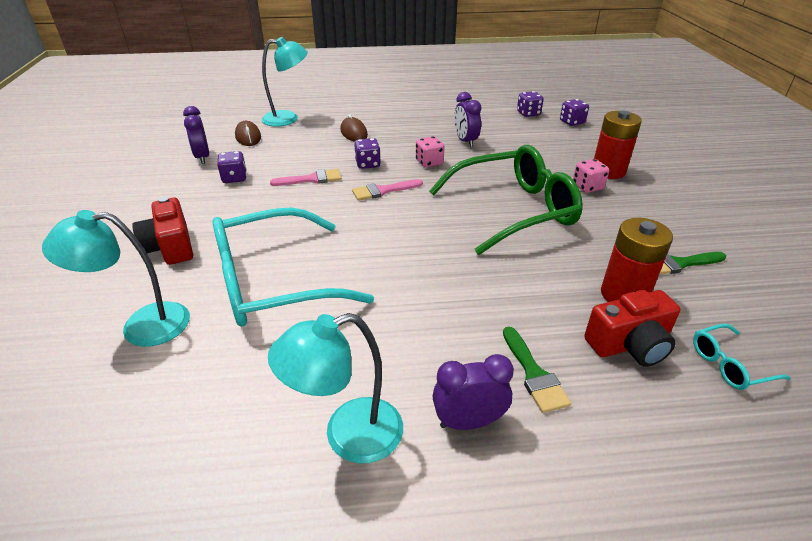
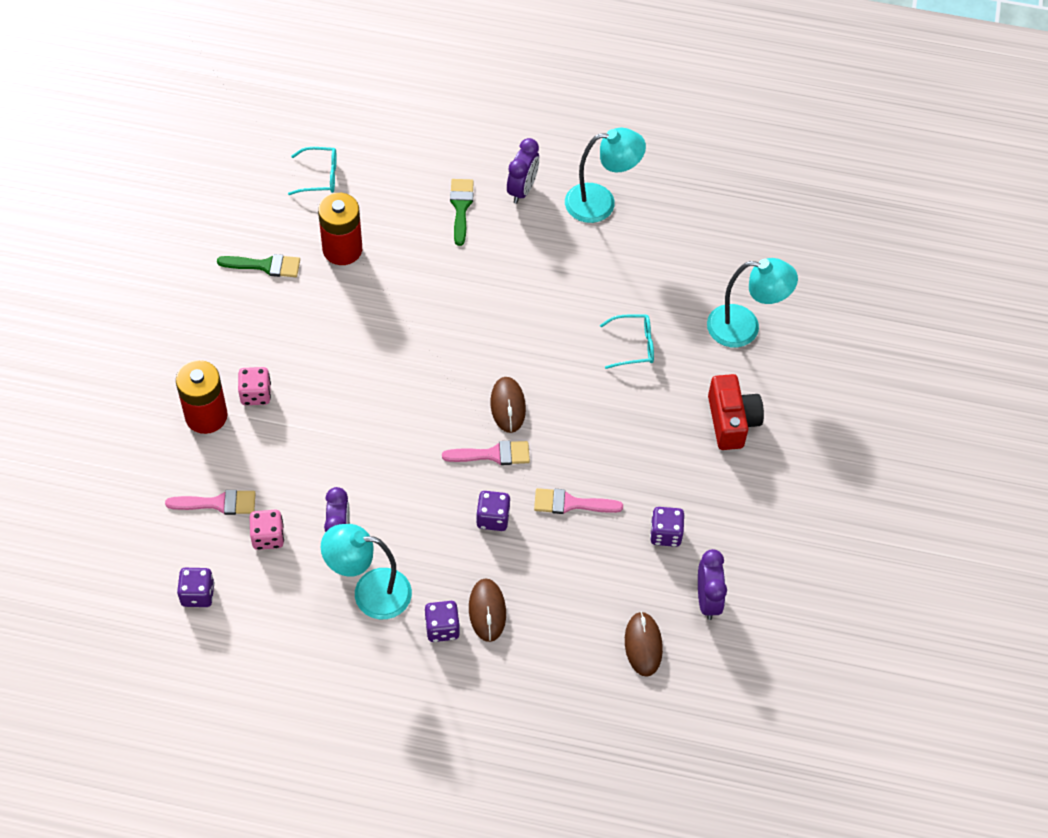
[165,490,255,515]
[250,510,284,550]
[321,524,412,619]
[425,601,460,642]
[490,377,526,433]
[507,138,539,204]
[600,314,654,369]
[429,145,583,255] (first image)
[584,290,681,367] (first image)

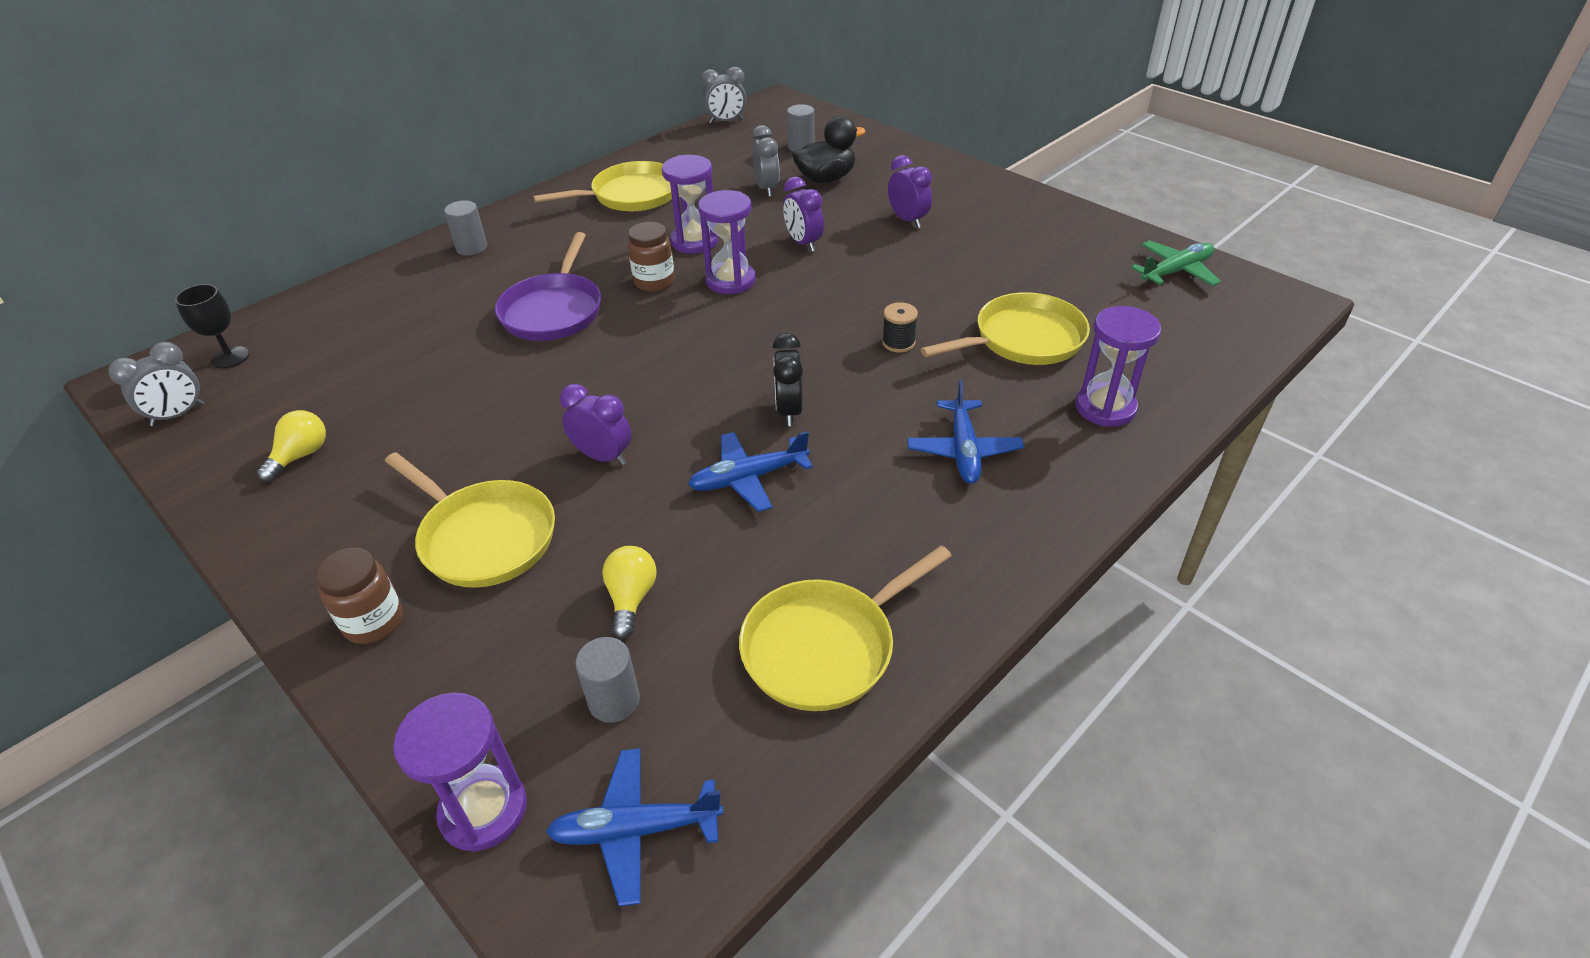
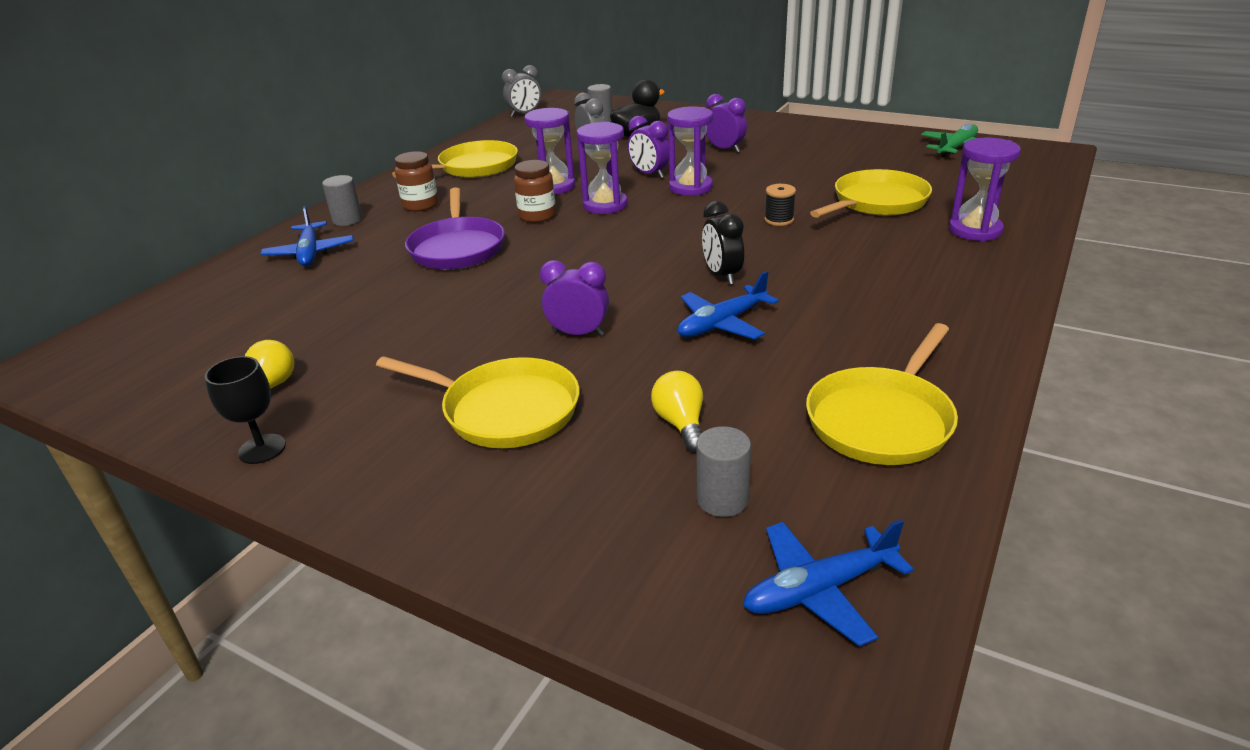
[205,356,286,464]
[261,206,353,266]
[395,151,438,212]
[667,106,713,196]
[109,342,204,426] (first image)

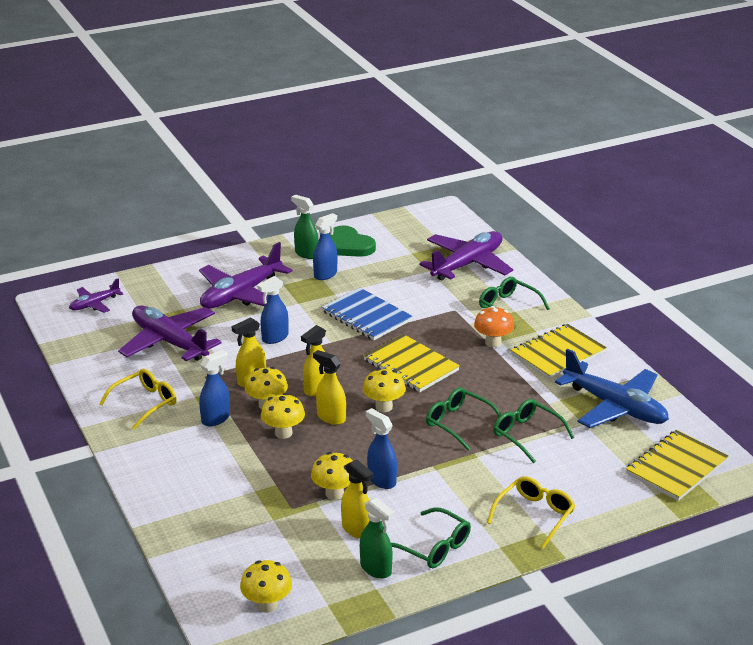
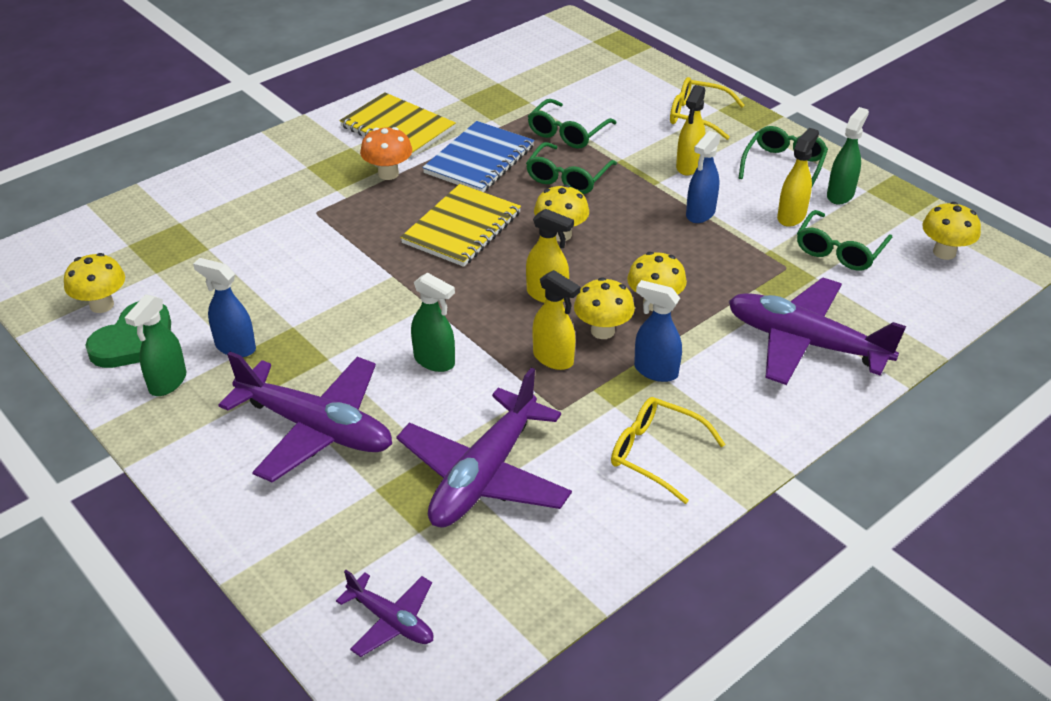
[64,253,125,313]
[411,273,455,372]
[422,121,534,192]
[676,85,706,175]
[729,277,906,385]
[797,210,892,271]
[555,349,669,428] (first image)
[626,430,729,501] (first image)

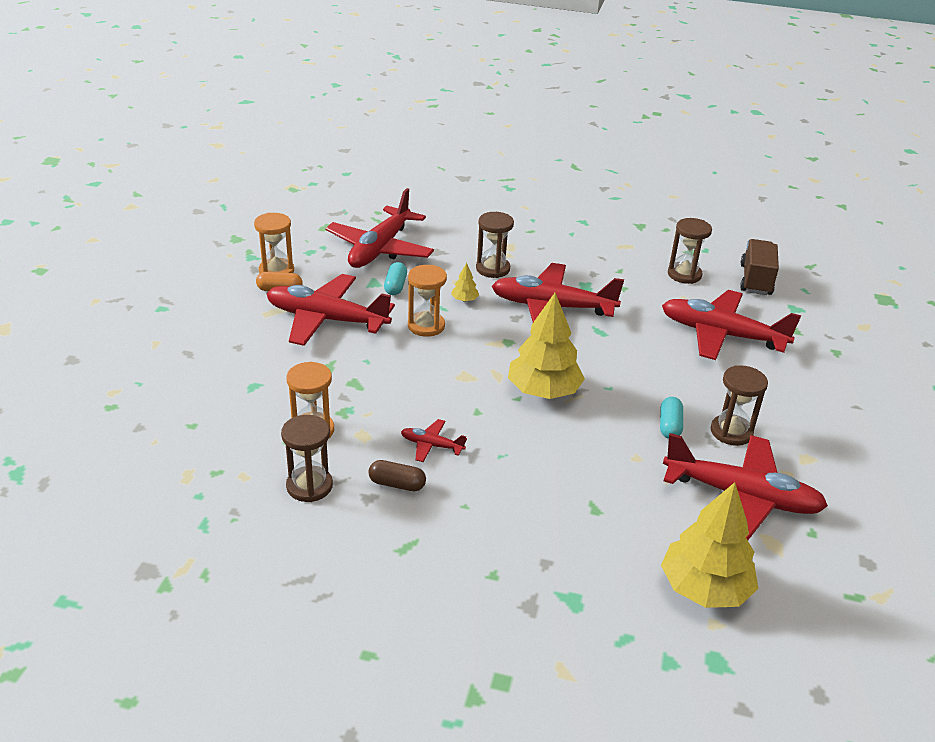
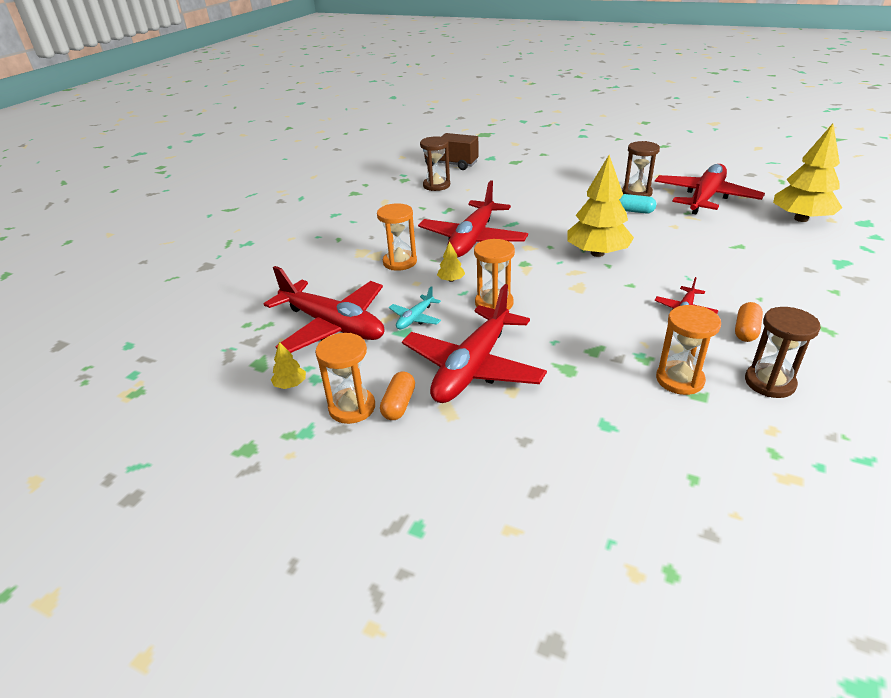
[271,342,306,389]
[377,203,417,271]
[389,286,441,329]
[735,302,763,342]
[662,290,801,360] (first image)

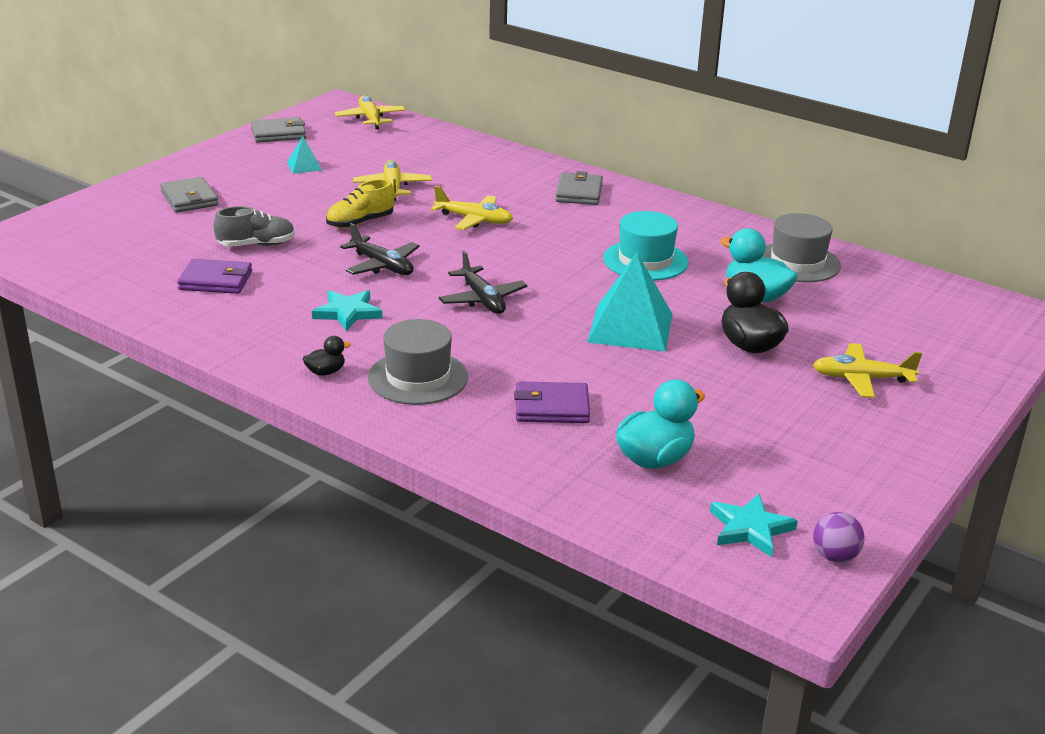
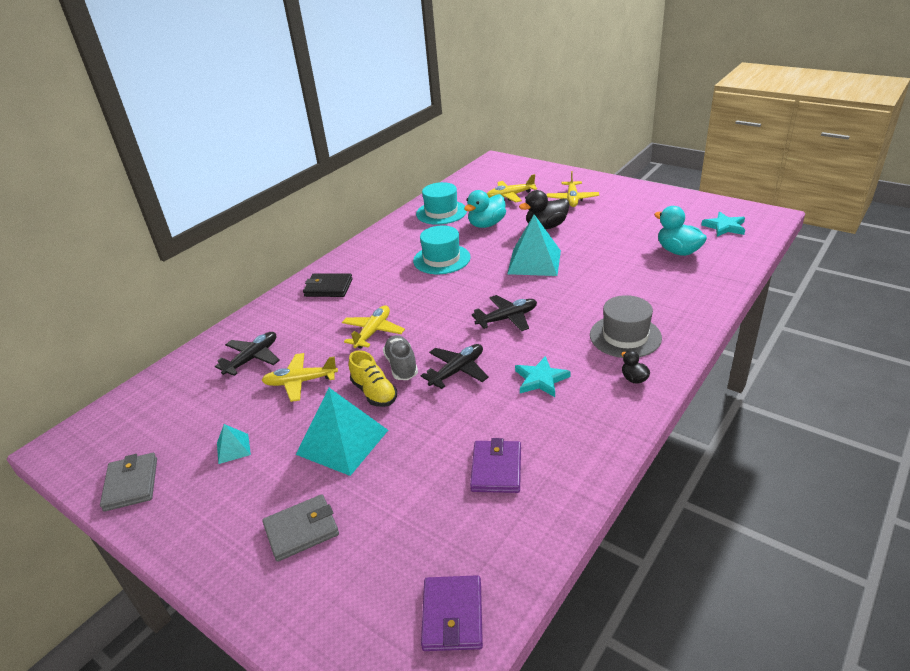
[215,332,280,376]
[296,388,388,476]
[303,274,353,297]
[383,335,418,380]
[416,182,467,225]
[421,575,483,651]
[487,174,537,202]
[813,512,865,563] (first image)

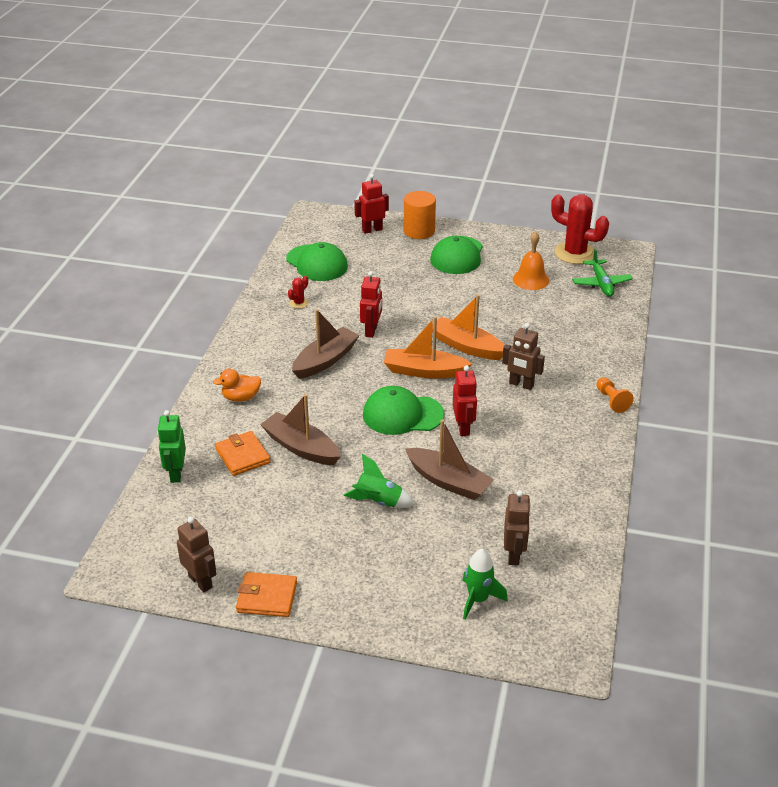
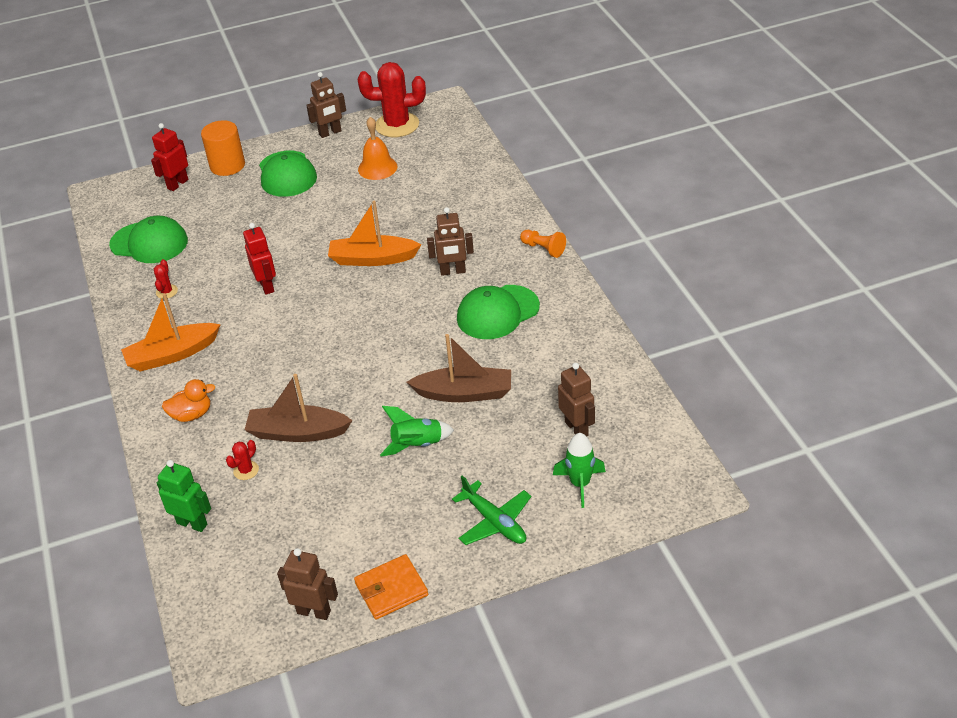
[121,293,221,372]
[157,460,211,532]
[162,379,215,422]
[226,440,259,480]
[306,72,346,138]
[452,475,531,545]
[457,285,540,339]
[292,309,360,379] (first image)
[453,365,477,436] (first image)

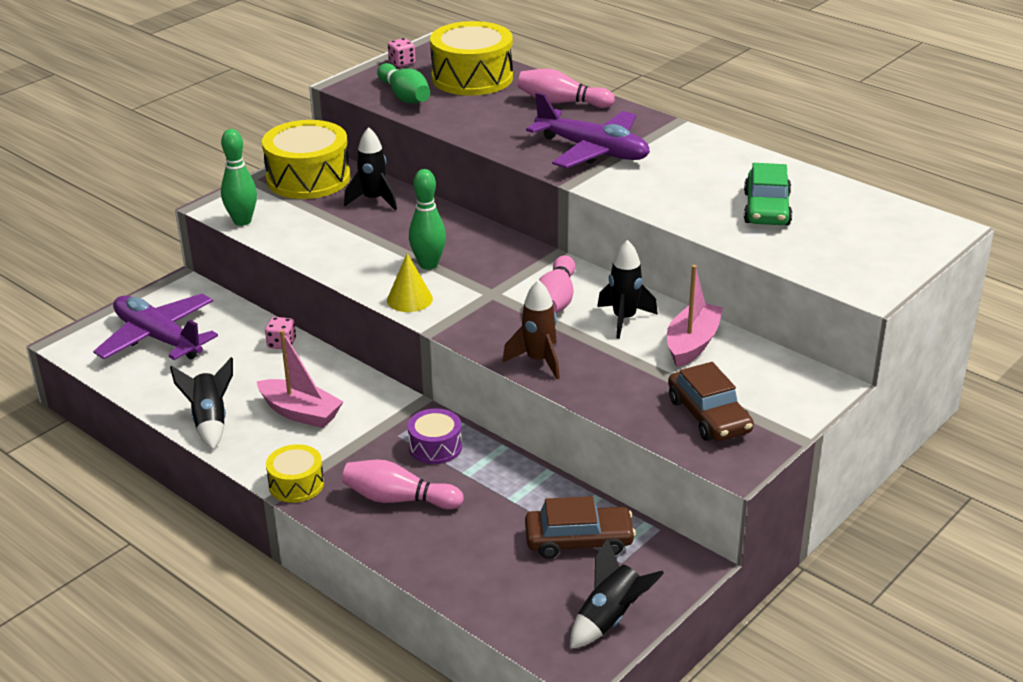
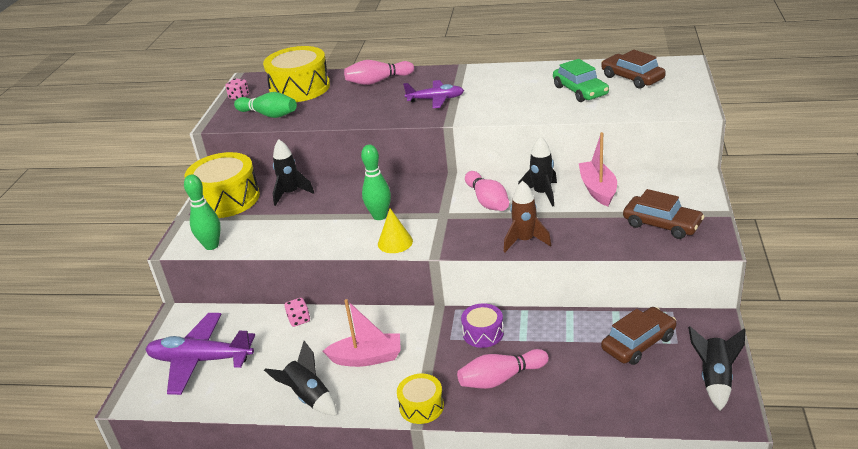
[403,80,464,108]
[601,50,666,89]

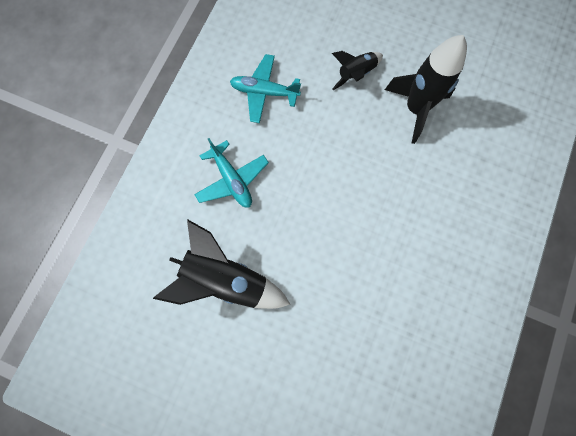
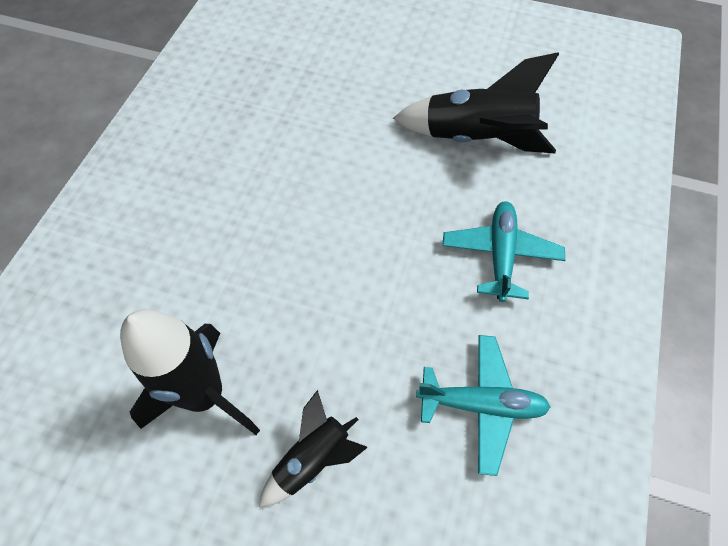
[442,201,565,302]

